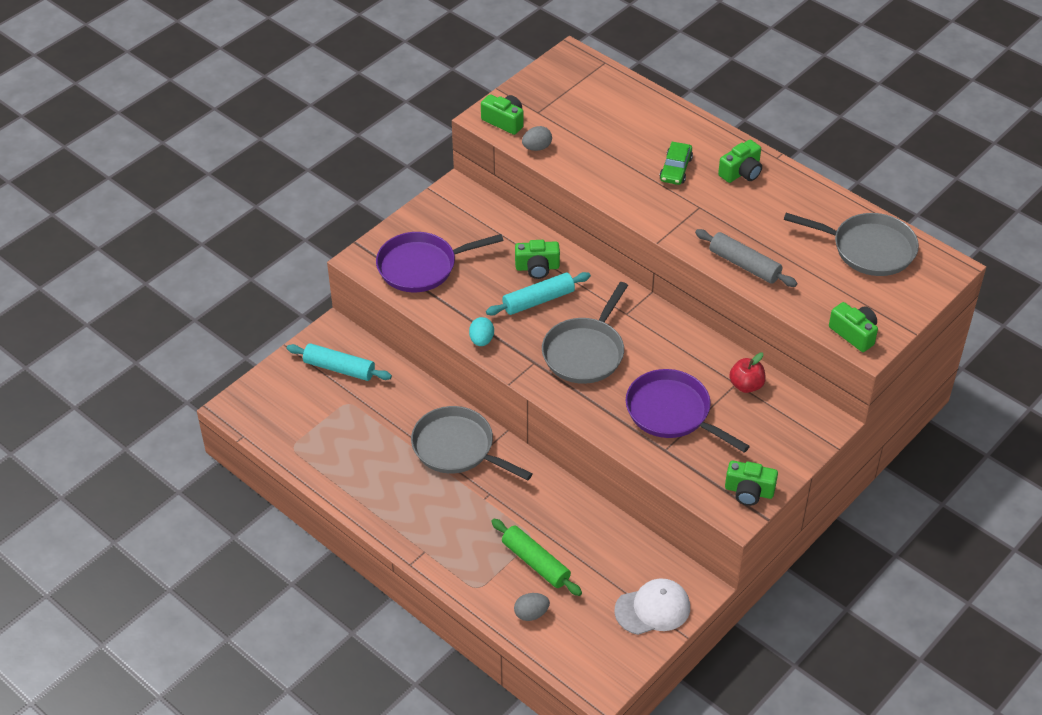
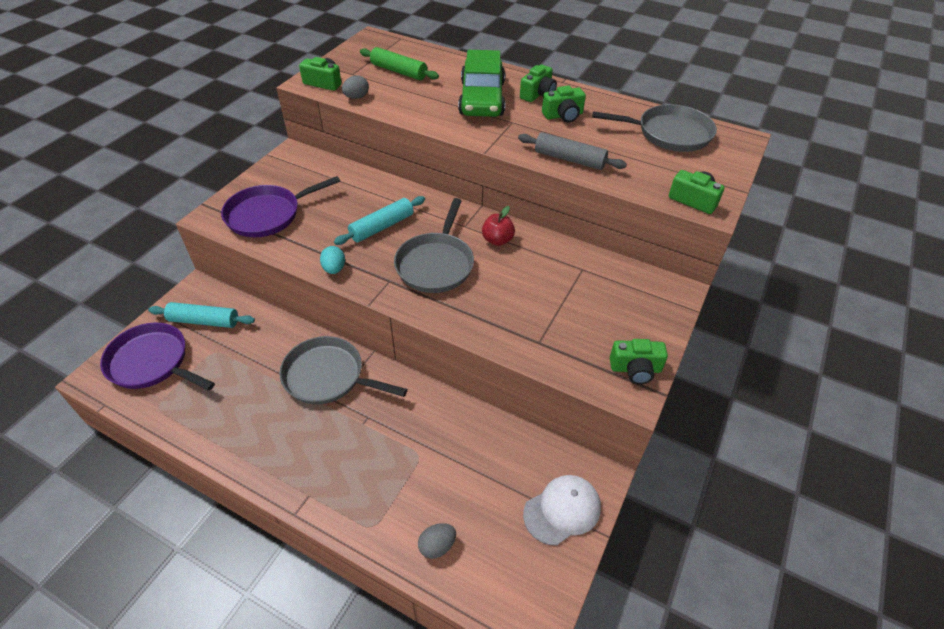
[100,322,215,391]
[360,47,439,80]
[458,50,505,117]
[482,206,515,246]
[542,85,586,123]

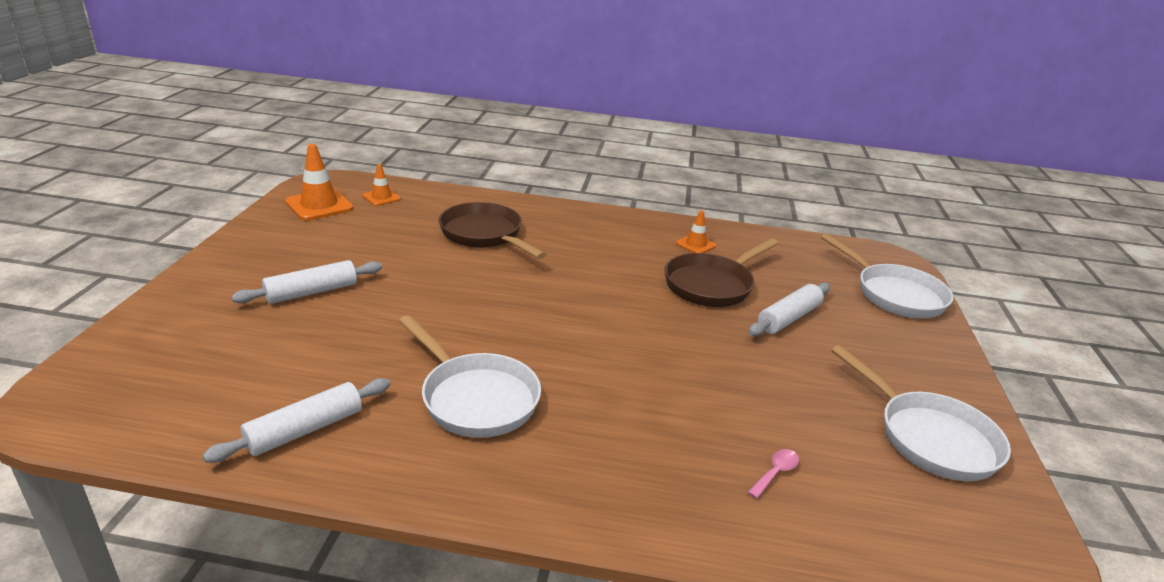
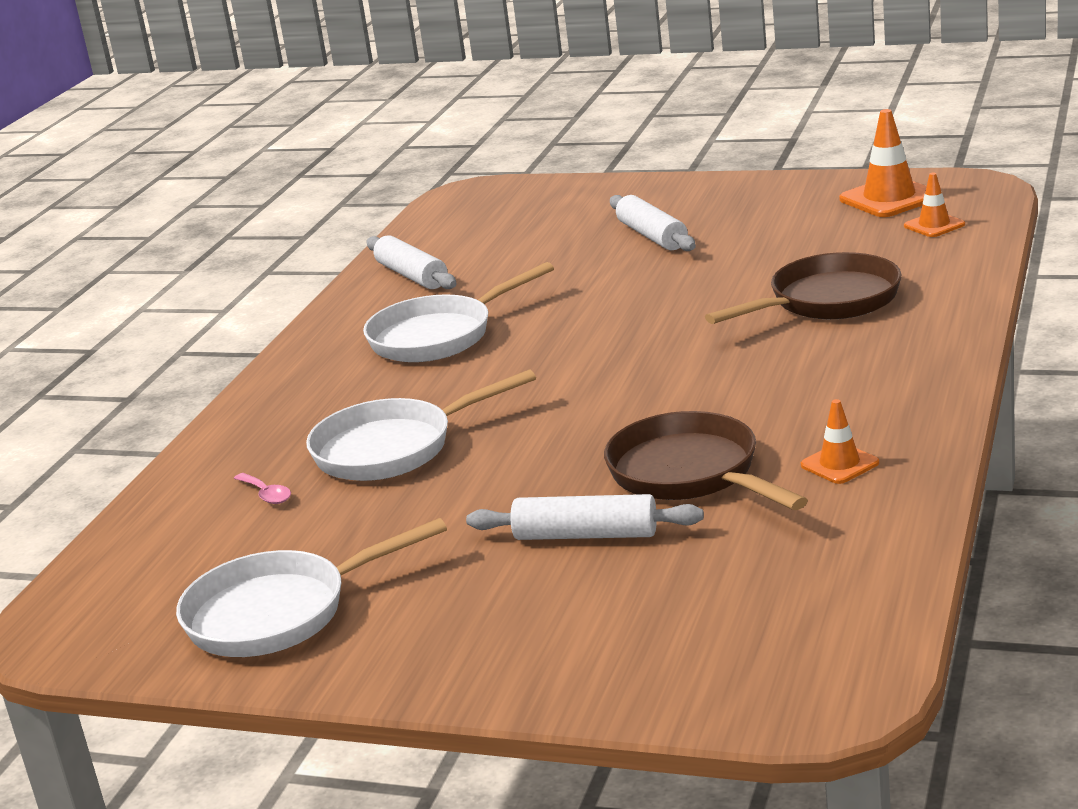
[306,370,536,481]
[466,494,704,540]

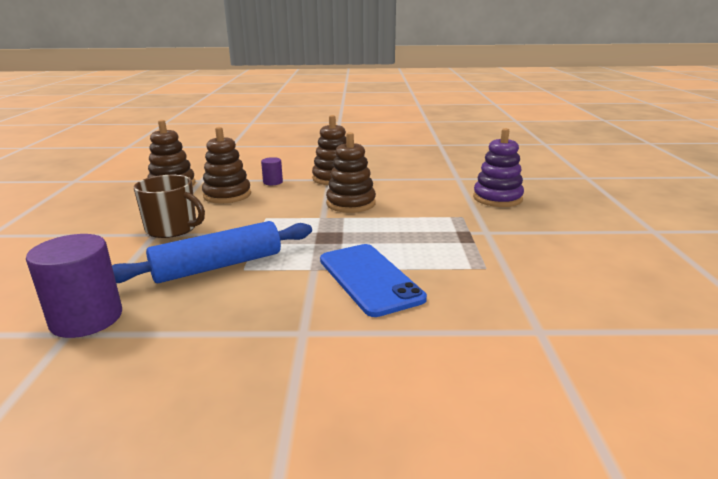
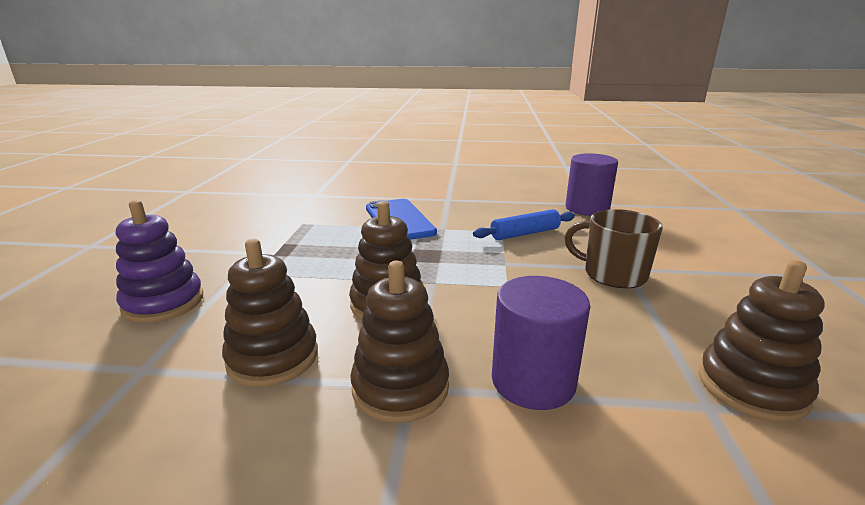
[222,239,318,387]
[473,209,575,240]
[492,276,590,410]

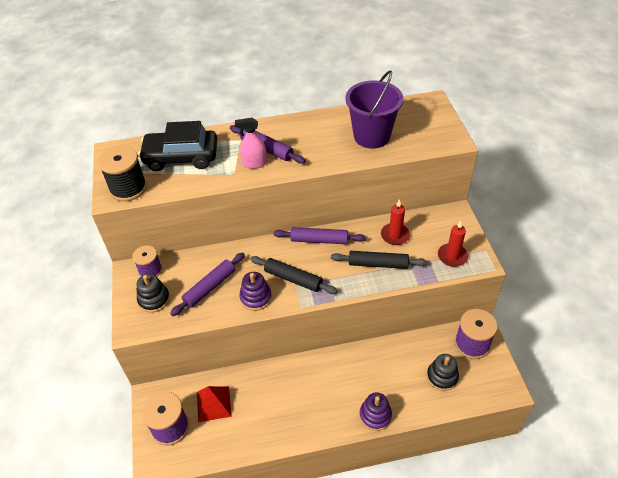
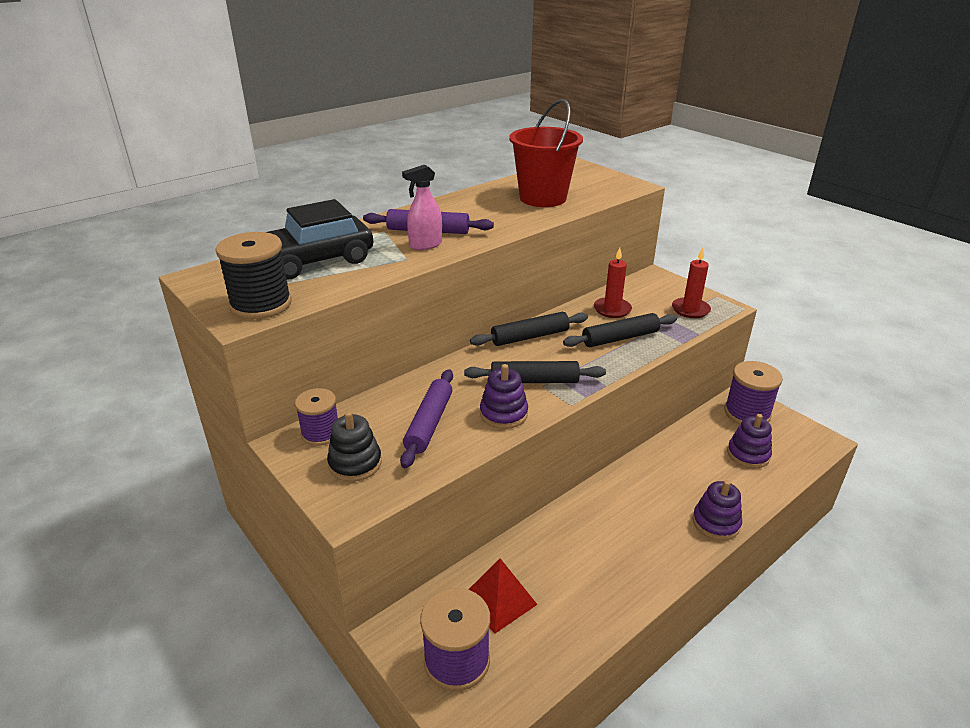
[470,312,588,346]
[509,99,583,207]
[727,414,772,468]

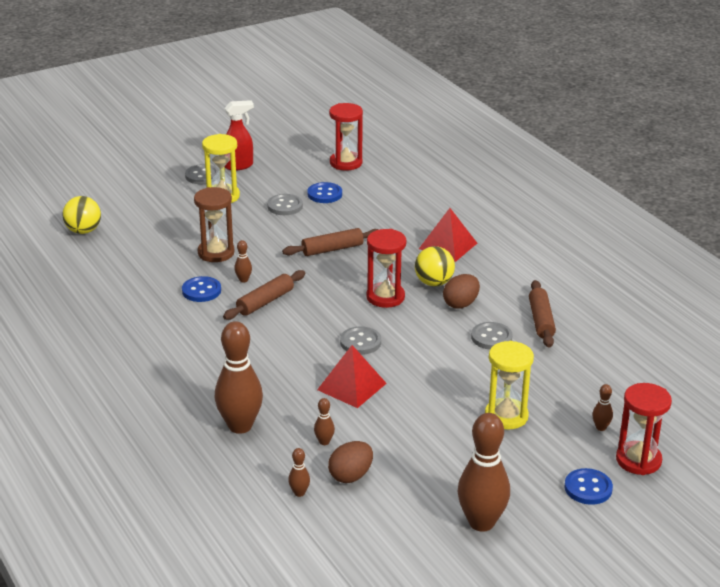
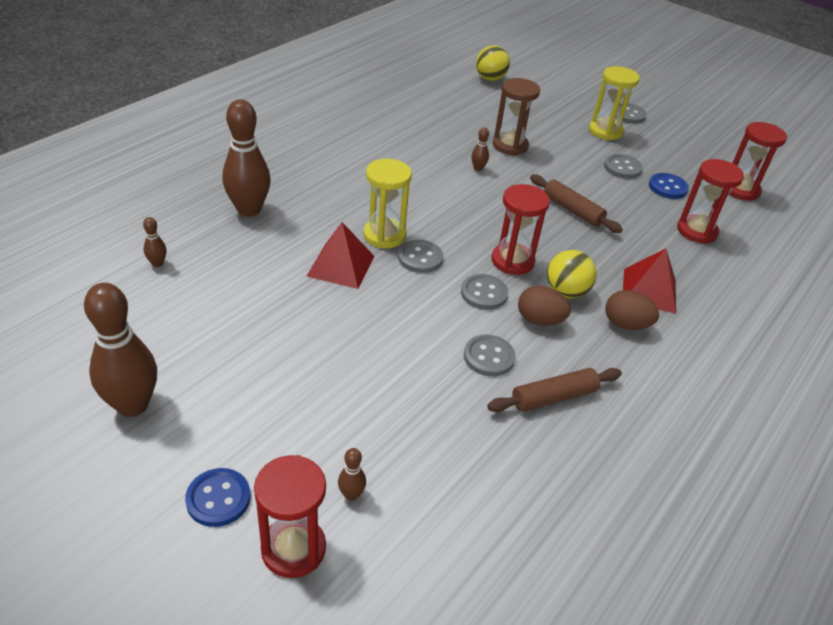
[363,159,412,248]
[461,274,508,310]
[605,290,659,330]
[677,159,744,244]
[182,276,221,302] (first image)
[223,270,305,320] (first image)
[224,100,254,171] (first image)
[314,398,335,445] (first image)

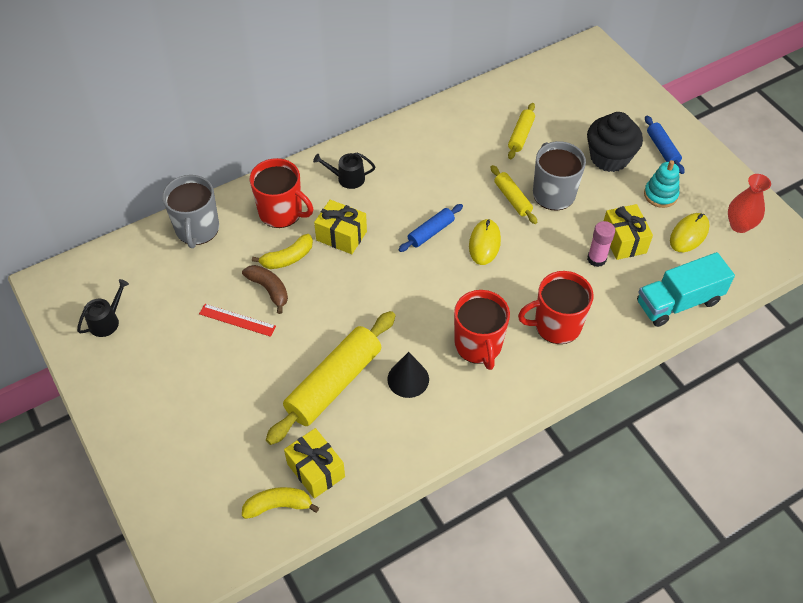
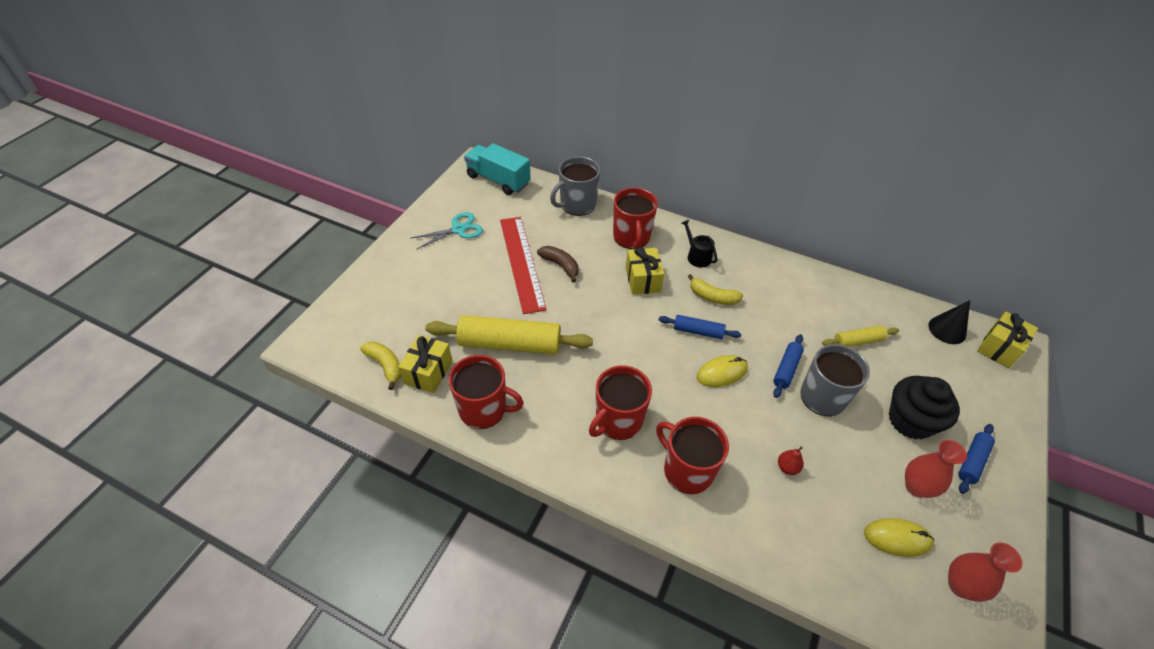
[411,212,483,250]
[449,355,524,429]
[464,143,531,195]
[500,217,547,314]
[537,246,579,282]
[688,274,743,305]
[773,334,804,398]
[778,447,804,475]
[905,440,967,498]
[929,300,970,344]
[977,311,1038,368]
[77,279,129,337] (first image)

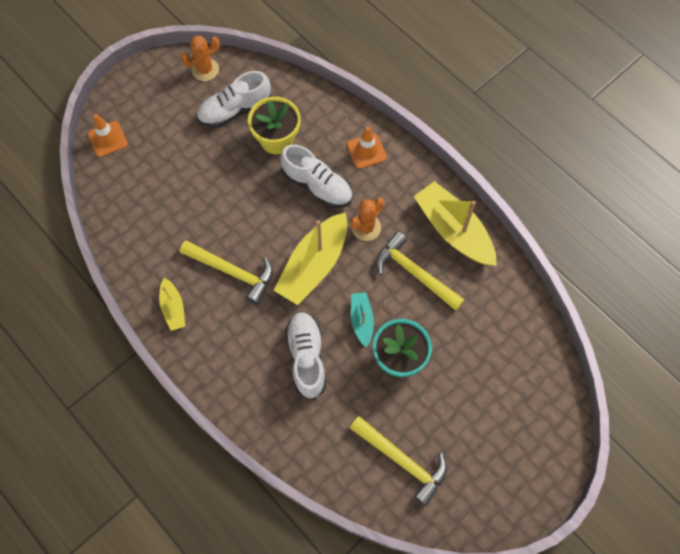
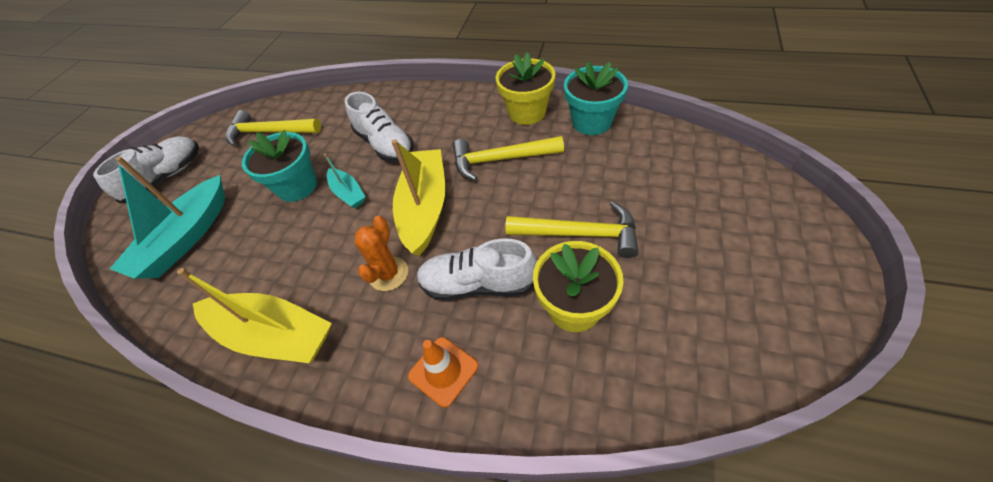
[93,136,199,203]
[110,157,225,279]
[496,52,556,125]
[505,202,639,258]
[564,61,628,135]
[88,114,128,157] (first image)
[181,35,220,81] (first image)

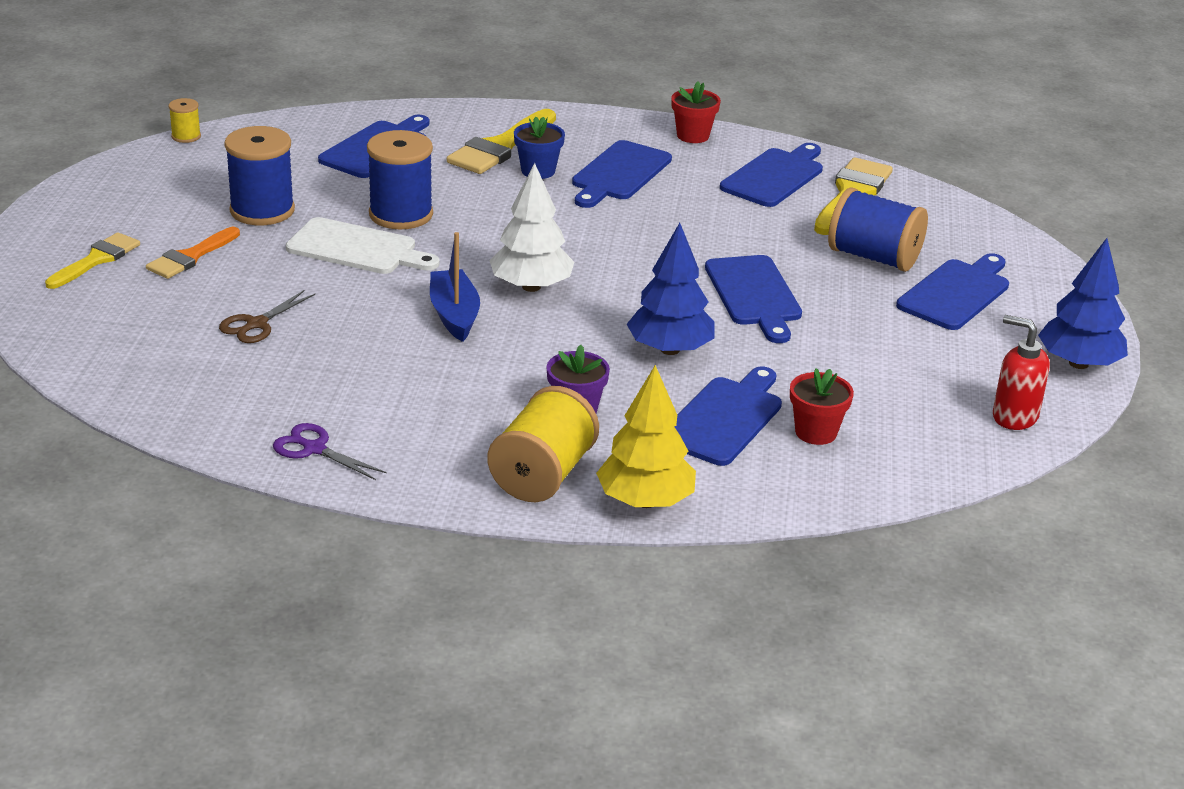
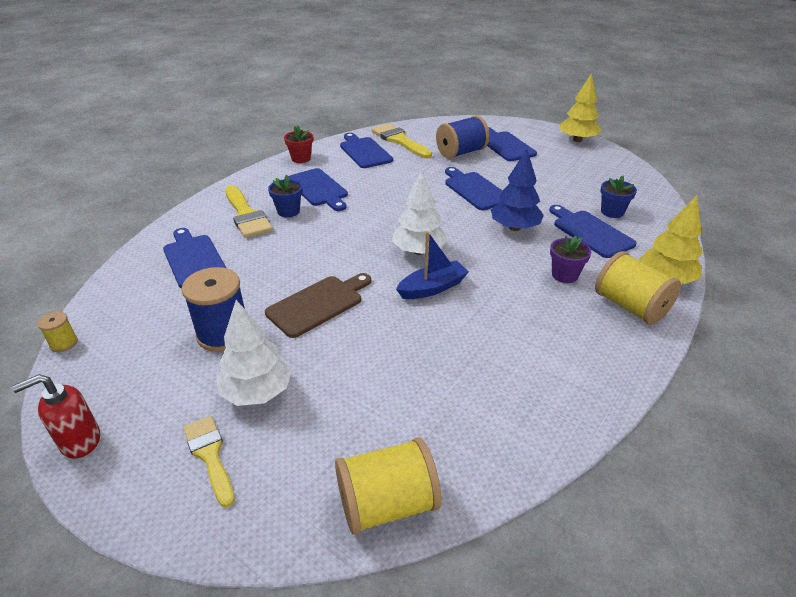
[12,374,100,459]
[216,300,292,406]
[265,273,371,338]
[335,437,441,535]
[396,231,469,299]
[445,167,503,210]
[560,73,601,142]
[601,175,637,218]
[219,290,315,343] (first image)
[273,423,386,480] (first image)
[367,130,433,229] (first image)

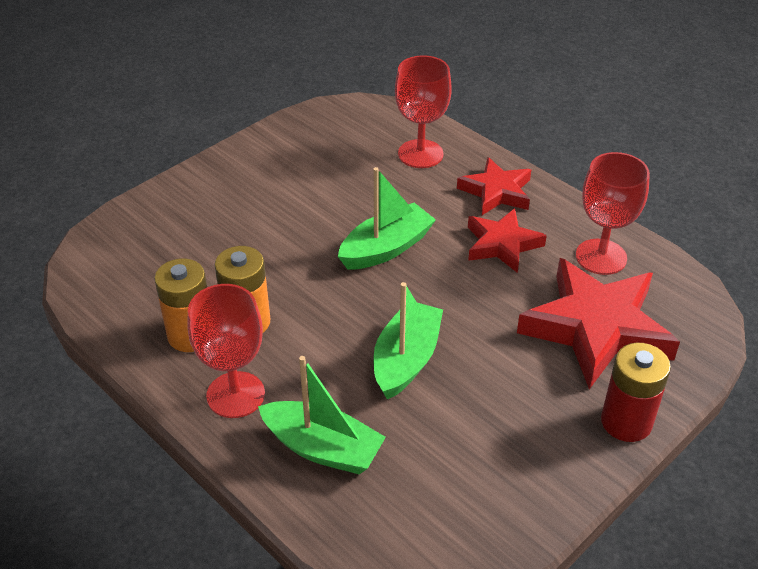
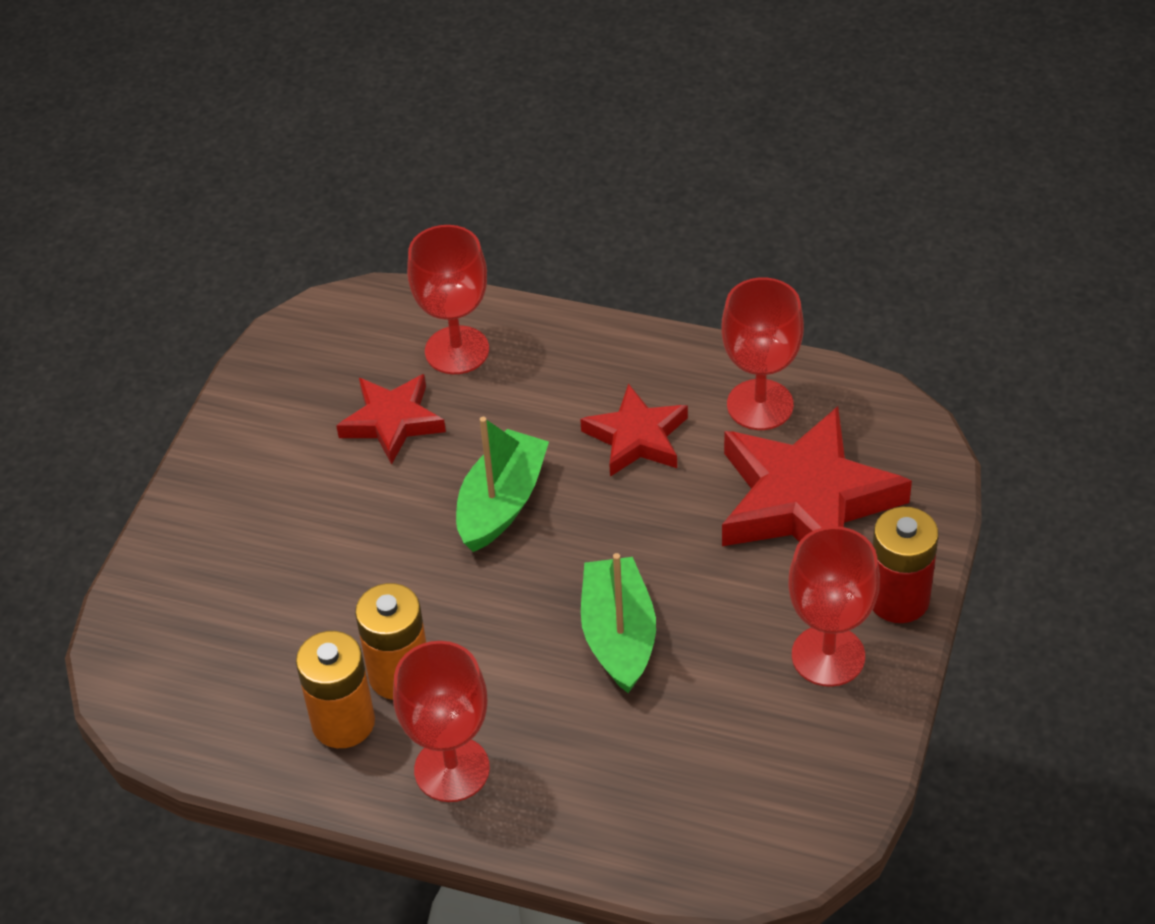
[336,374,446,465]
[788,526,880,687]
[258,356,386,474] (first image)

